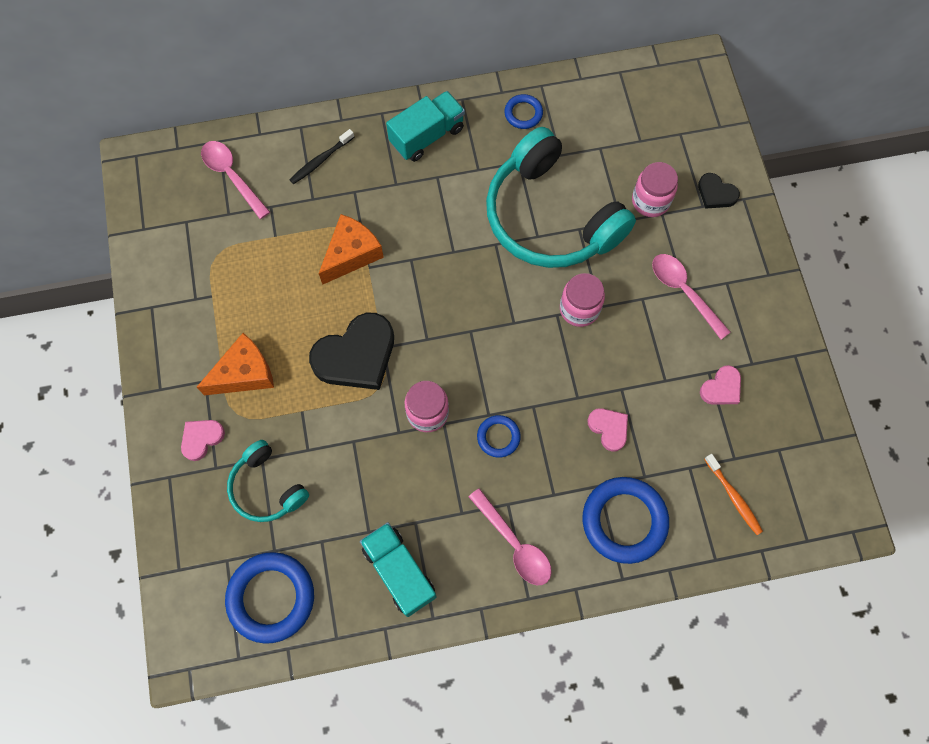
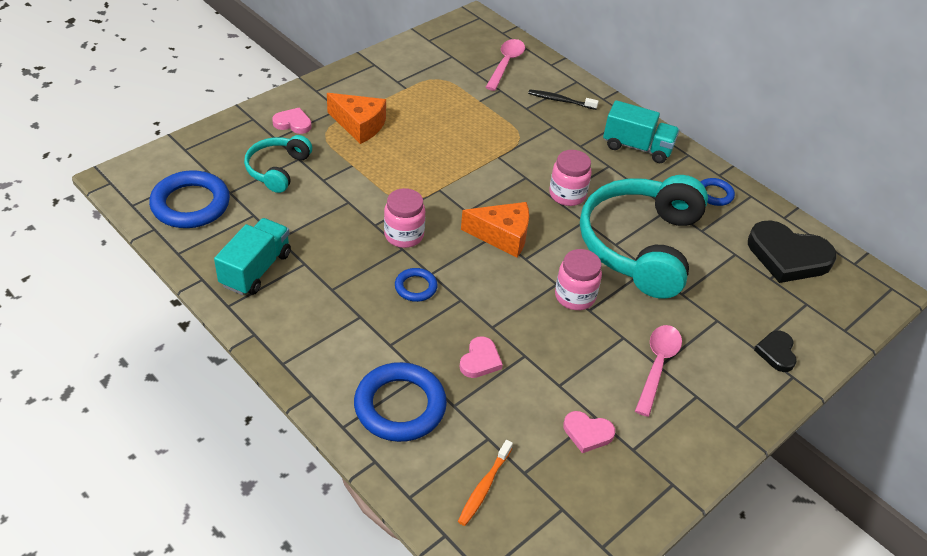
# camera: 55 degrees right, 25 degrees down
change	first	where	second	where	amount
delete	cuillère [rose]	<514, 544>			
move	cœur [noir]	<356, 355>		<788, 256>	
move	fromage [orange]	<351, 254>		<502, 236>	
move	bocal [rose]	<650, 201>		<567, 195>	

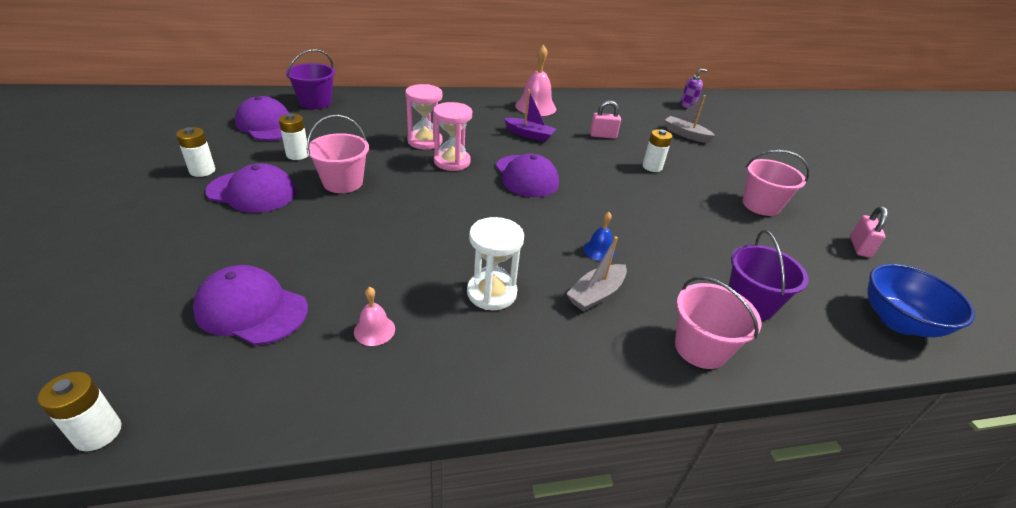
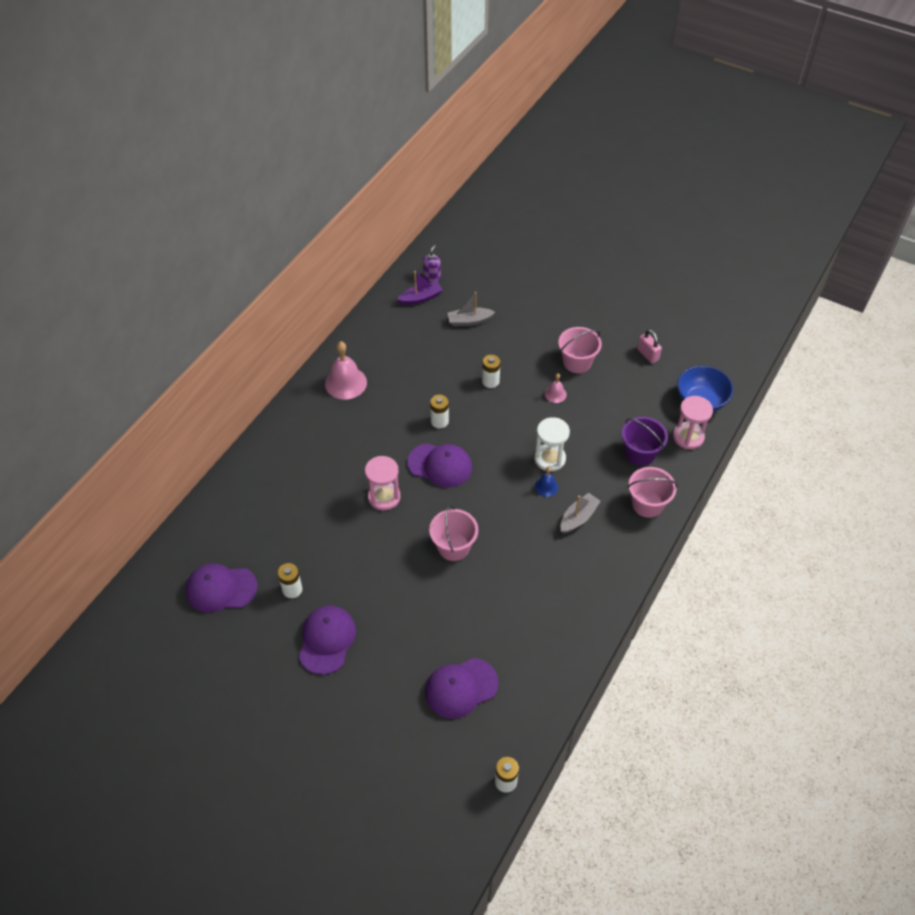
# camera: 45 degrees left, 15 degrees up
change	first	where	second	where	amount
delete	seau [violet]	<315, 102>			
delete	cadenas [rose]	<603, 135>			
move	pile [blanc]	<202, 171>		<439, 421>	
move	seau [rose]	<343, 182>		<453, 547>	
move	cloche [rose]	<374, 330>		<555, 394>	
move	sablier [rose]	<425, 141>		<688, 437>	
move	sablier [blanc]	<491, 293>		<549, 458>	
move	bateau [violet]	<529, 135>		<420, 298>	
rotate	casquette [violet]	<252, 192>		<327, 640>	45 degrees counterclockwise
rotate	bateau [gris]	<596, 294>		<578, 518>	135 degrees counterclockwise

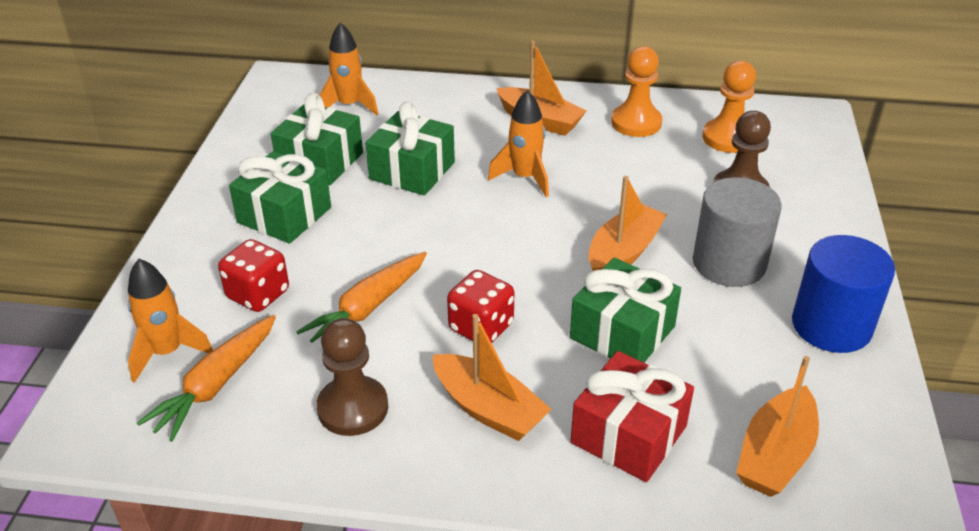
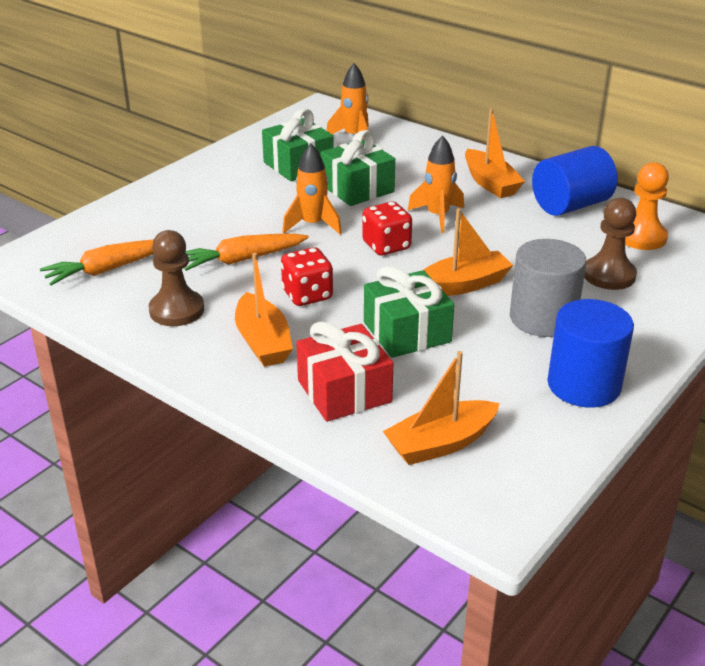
# camera: 30 degrees right, 5 degrees down
change	first	where	second	where	amount
delete	cadeau [vert]	<284, 215>			
move	fusée [orange]	<167, 352>		<312, 225>	
move	dé [rouge]	<258, 294>		<386, 246>	
replace	pion [orange]	<636, 123>	cylindre [bleu]	<570, 205>	

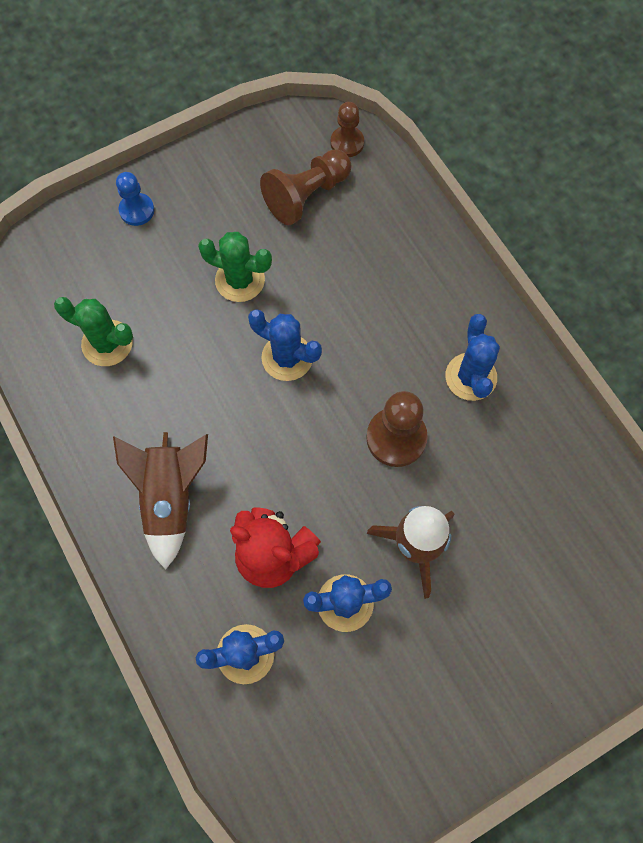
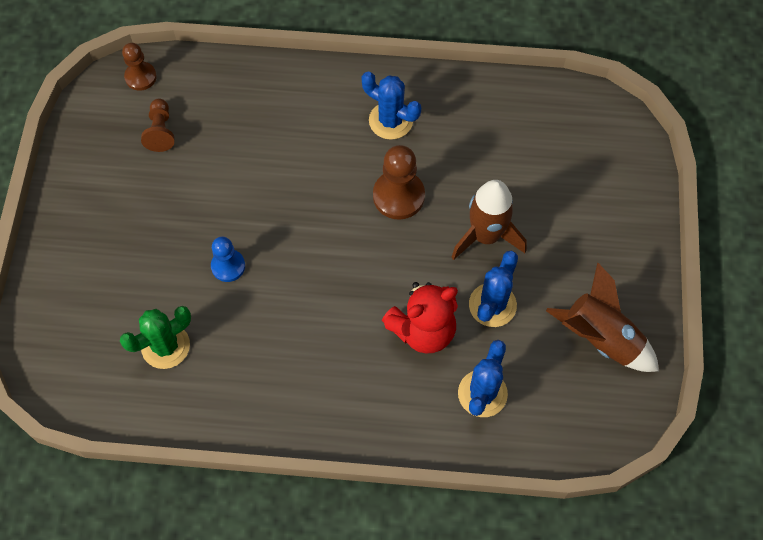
# camera: 55 degrees left, 5 degrees down
change	first	where	second	where	amount
delete	cactus [vert]	<240, 280>			
delete	cactus [bleu]	<287, 357>			
move	fusée [marron]	<170, 498>		<600, 338>	
move	pion [bleu]	<137, 210>		<228, 266>	
resize	pion [marron]	<307, 195>		<161, 131>	x0.64

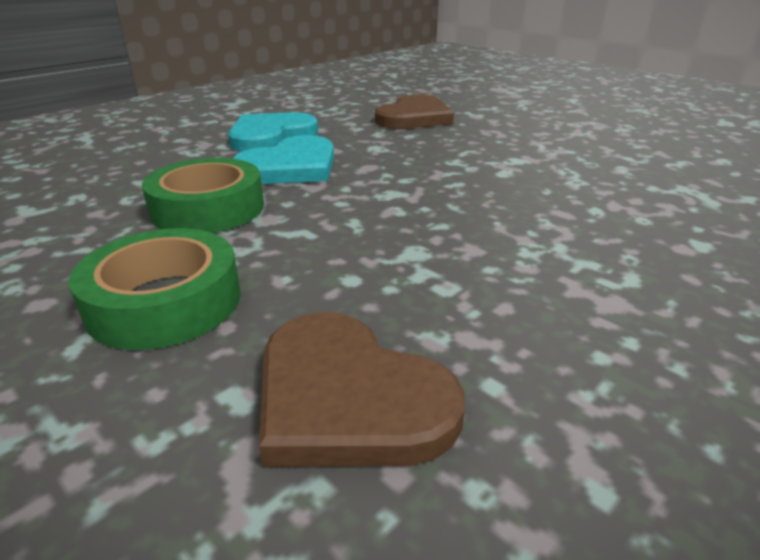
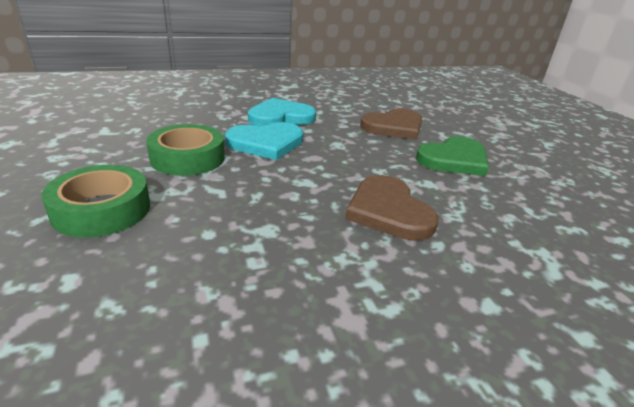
# camera: 25 degrees right, 0 degrees up
change	first	where	second	where	amount
insert			cœur [vert]	<454, 159>	
move	cœur [marron]	<348, 397>		<388, 211>	

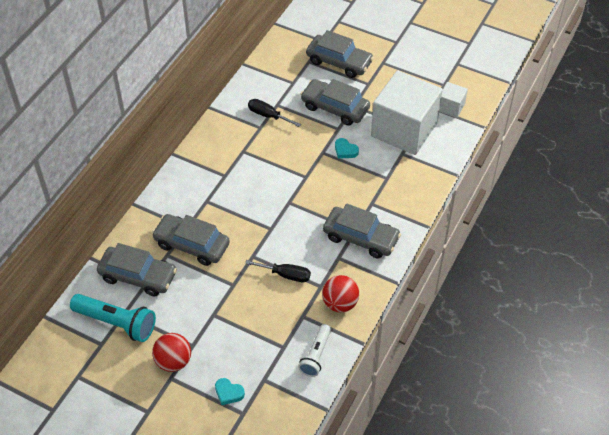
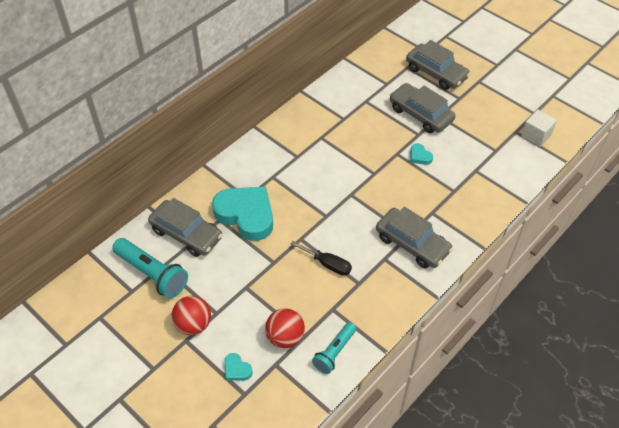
# camera: 15 degrees right, 0 degrees up
change	first	where	second	where	amount
delete	tournevis [noir]	<268, 115>			
delete	cube [blanc]	<404, 129>			
move	balle [rouge]	<340, 303>		<285, 337>	
replace	voiture [gris]	<192, 245>	cœur [turquoise]	<246, 215>	
recolor	lampe de poche [blanc]	<316, 355>	lampe de poche [turquoise]	<334, 352>	

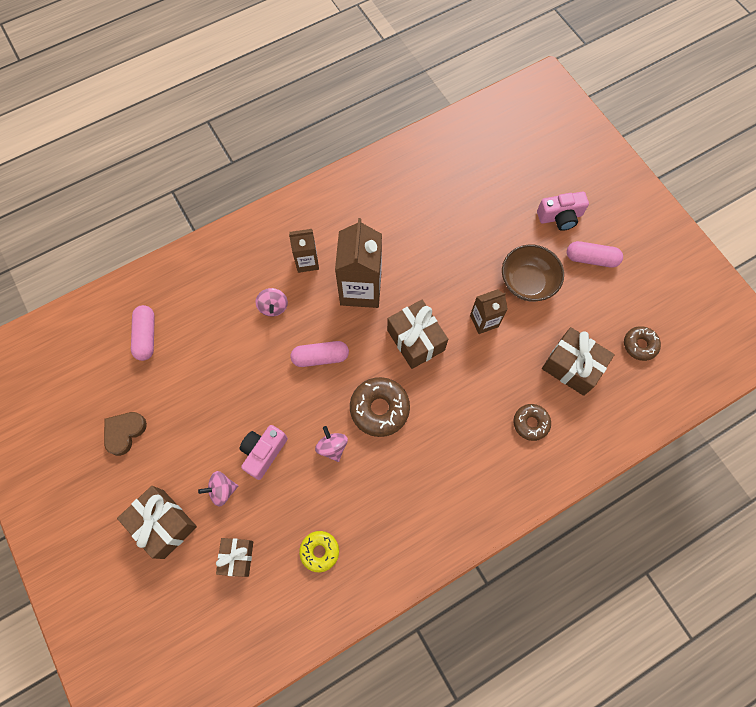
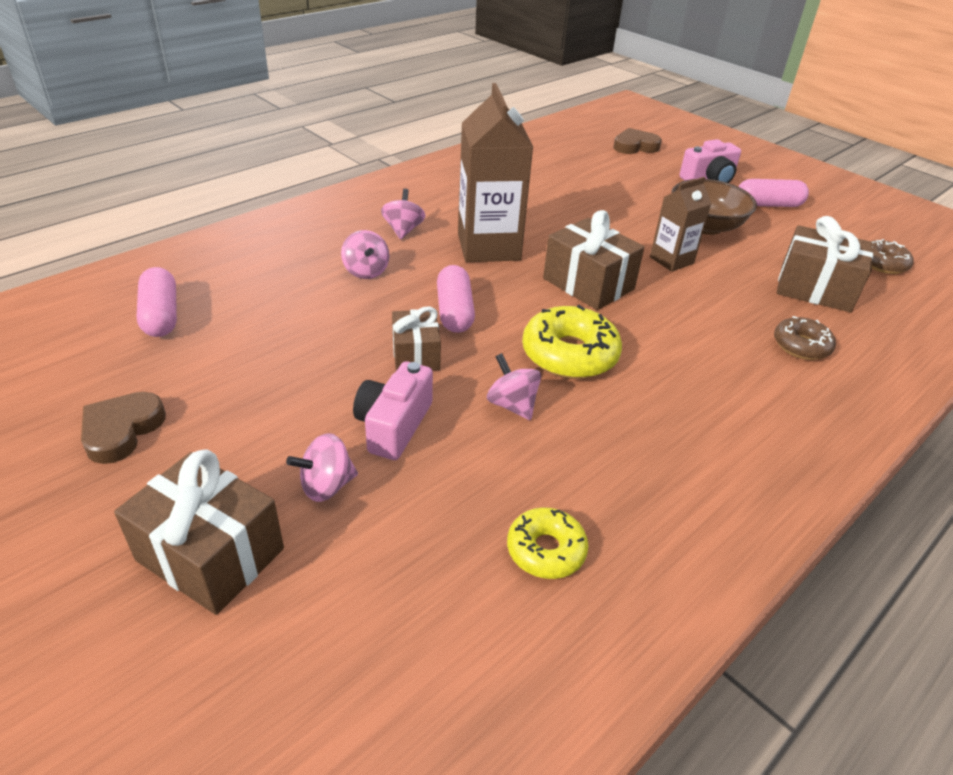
# camera: 15 degrees left, 30 degrees down
change	first	where	second	where	amount
insert			cœur [marron]	<635, 146>	
move	cadeau [marron]	<237, 557>		<416, 355>	
replace	brique de lait [marron]	<307, 261>	toupie [rose]	<403, 230>	
recolor	beignet [marron]	<379, 409>	beignet [jaune]	<569, 354>	
rotate	gélule [rose]	<320, 357>		<454, 311>	75 degrees counterclockwise

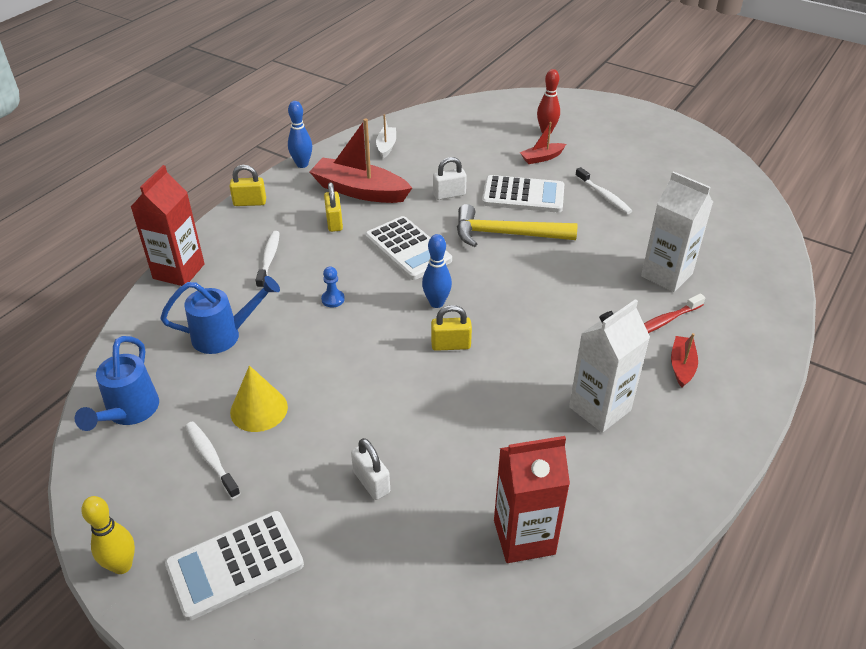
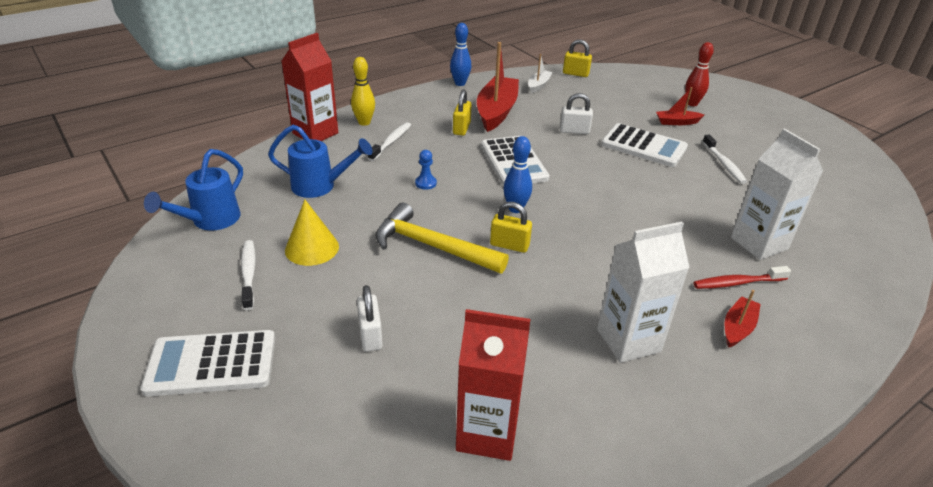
# camera: 20 degrees right, 5 degrees down
change	first	where	second	where	amount
move	quille [jaune]	<122, 565>		<364, 122>	
move	cadenas [jaune]	<250, 202>		<575, 74>	
move	marteau [jaune]	<506, 234>		<432, 246>	
rotate	bateau [rouge]	<359, 191>		<496, 111>	60 degrees clockwise

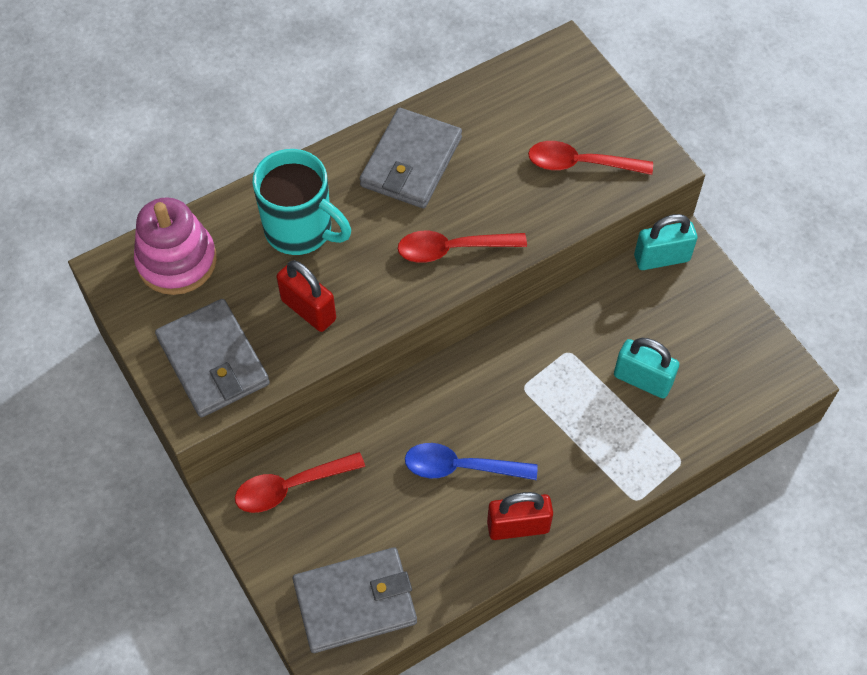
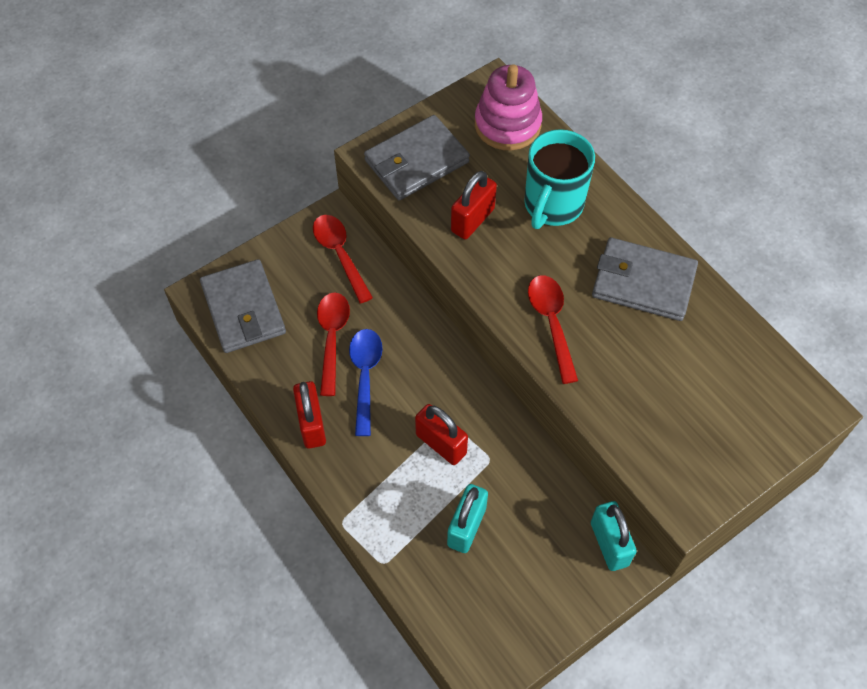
# camera: 85 degrees right, 0 degrees up
change	first	where	second	where	amount
insert			cadenas [rouge]	<441, 444>	
move	cuillère [rouge]	<580, 164>		<332, 338>	

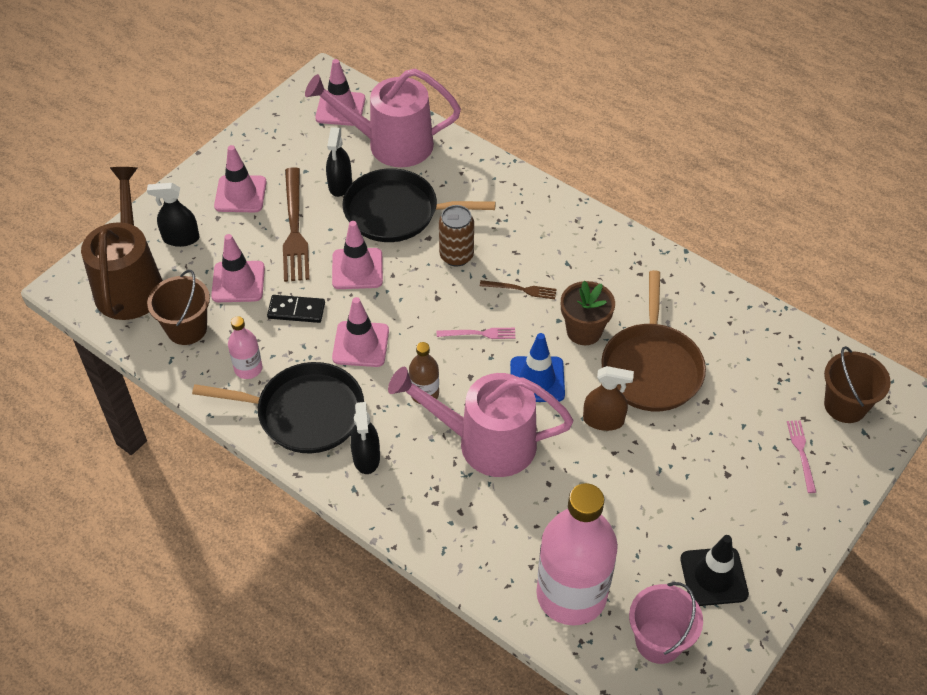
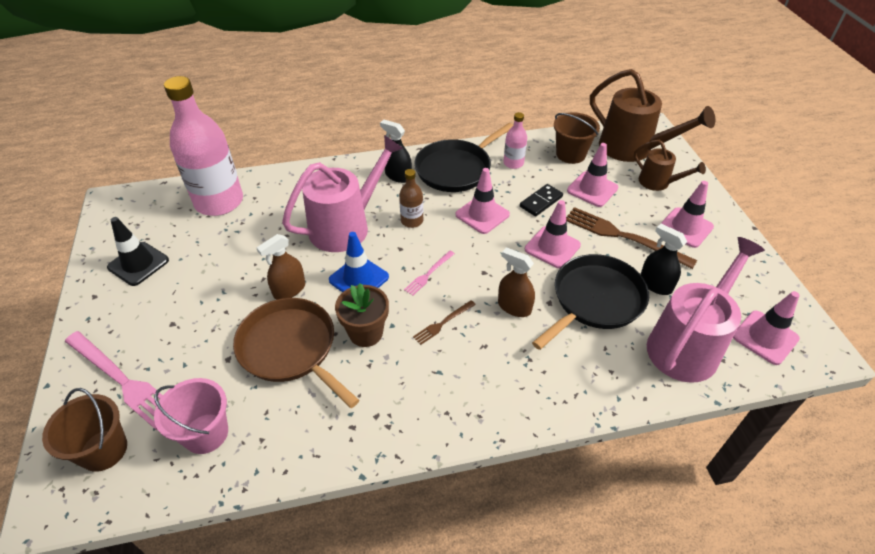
# camera: 130 degrees right, 5 degrees down
change	first	where	second	where	amount
move	seau [rose]	<659, 641>		<206, 433>	
replace	vaporisateur [noir]	<181, 238>	arrosoir [marron]	<658, 183>	
replace	canette [marron]	<456, 256>	vaporisateur [marron]	<514, 307>	
resize	fourchette [rose]	<801, 453>		<122, 380>	x2.01

